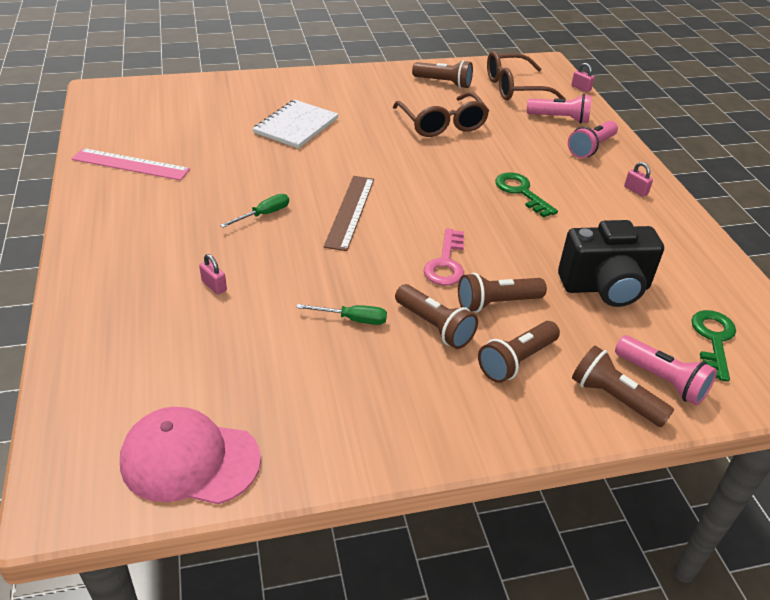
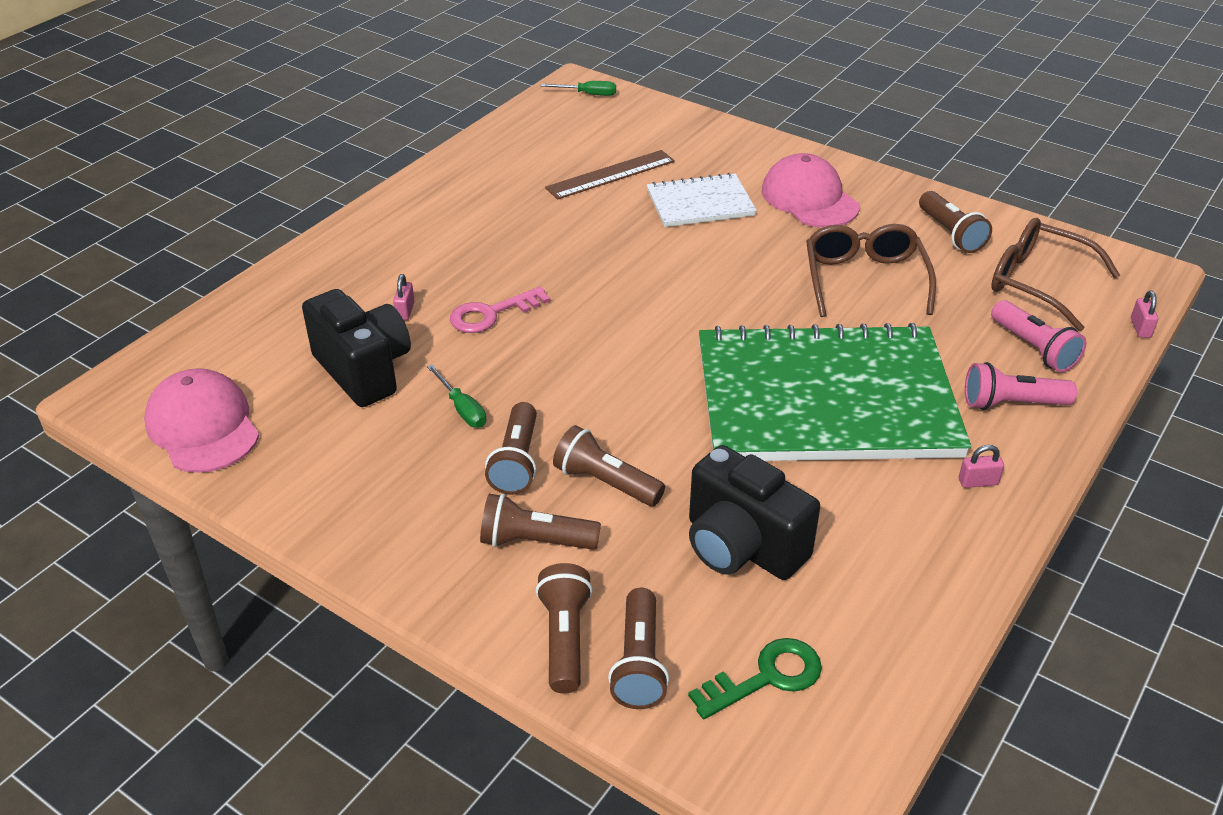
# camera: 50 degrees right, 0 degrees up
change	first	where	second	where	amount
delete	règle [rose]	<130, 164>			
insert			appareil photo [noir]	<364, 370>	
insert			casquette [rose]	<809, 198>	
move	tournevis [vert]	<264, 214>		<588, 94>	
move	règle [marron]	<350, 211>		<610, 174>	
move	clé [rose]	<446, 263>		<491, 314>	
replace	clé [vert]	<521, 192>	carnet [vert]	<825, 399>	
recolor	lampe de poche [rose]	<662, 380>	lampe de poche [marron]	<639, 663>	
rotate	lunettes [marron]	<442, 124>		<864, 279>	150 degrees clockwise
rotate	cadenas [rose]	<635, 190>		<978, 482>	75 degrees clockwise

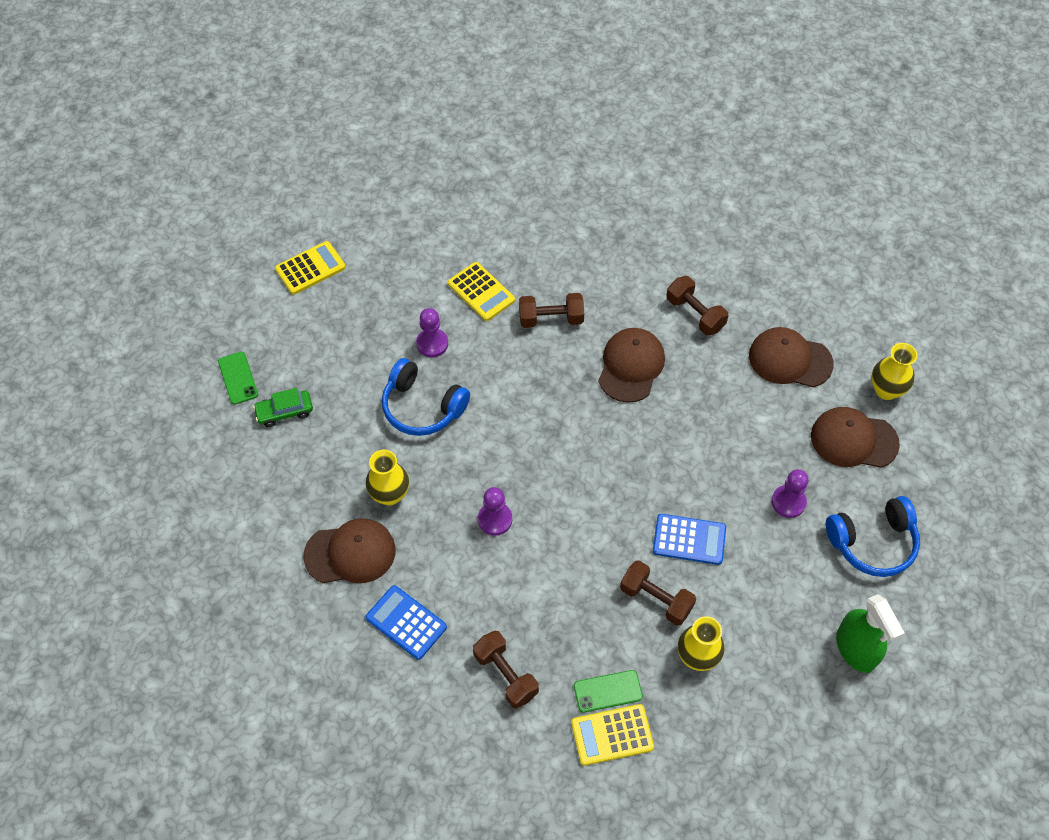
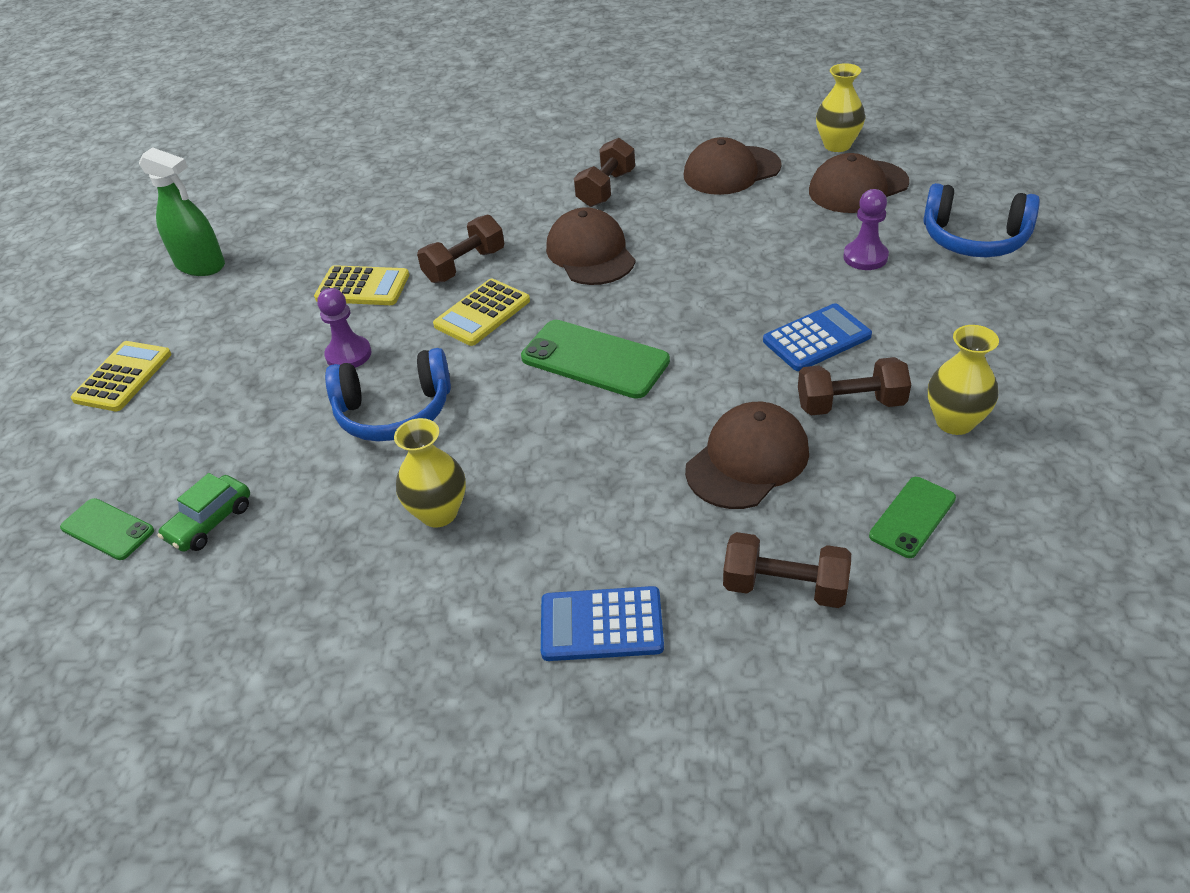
# camera: 35 degrees left, 15 degrees down
change	first	where	second	where	amount
delete	pion [violet]	<495, 519>			
insert			téléphone [vert]	<595, 359>	
move	casquette [marron]	<350, 553>		<747, 460>	
move	calculatrice [jaune]	<612, 735>		<482, 313>	
move	vaporisateur [vert]	<855, 649>		<200, 265>	
rotate	haltère [marron]	<695, 314>		<606, 189>	75 degrees counterclockwise
rotate	casque audio [bleu]	<873, 543>		<974, 239>	75 degrees clockwise

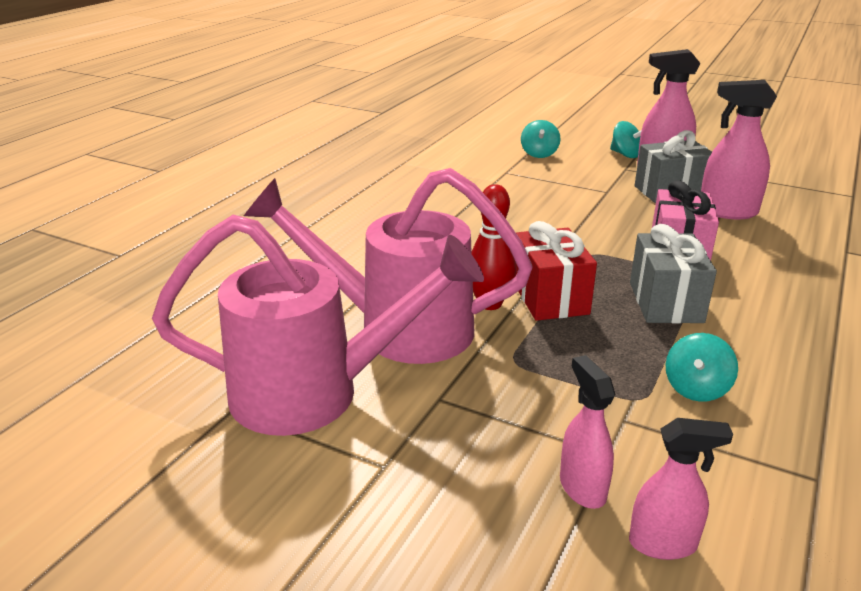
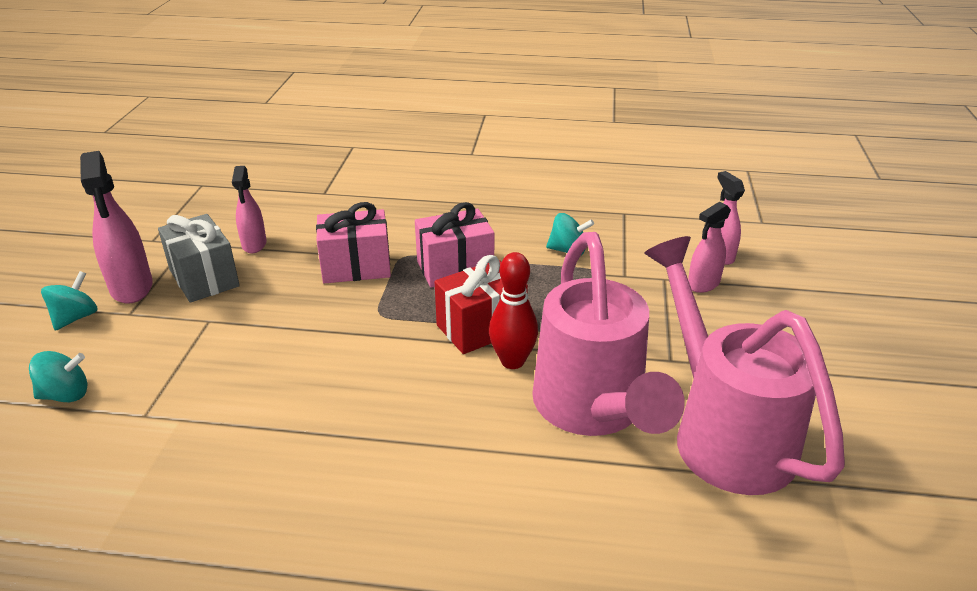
# camera: 110 degrees left, 5 degrees up
change	first	where	second	where	amount
recolor	cadeau [gris]	<665, 302>	cadeau [rose]	<455, 268>	
resize	vaporisateur [rose]	<727, 212>		<254, 244>	x0.63

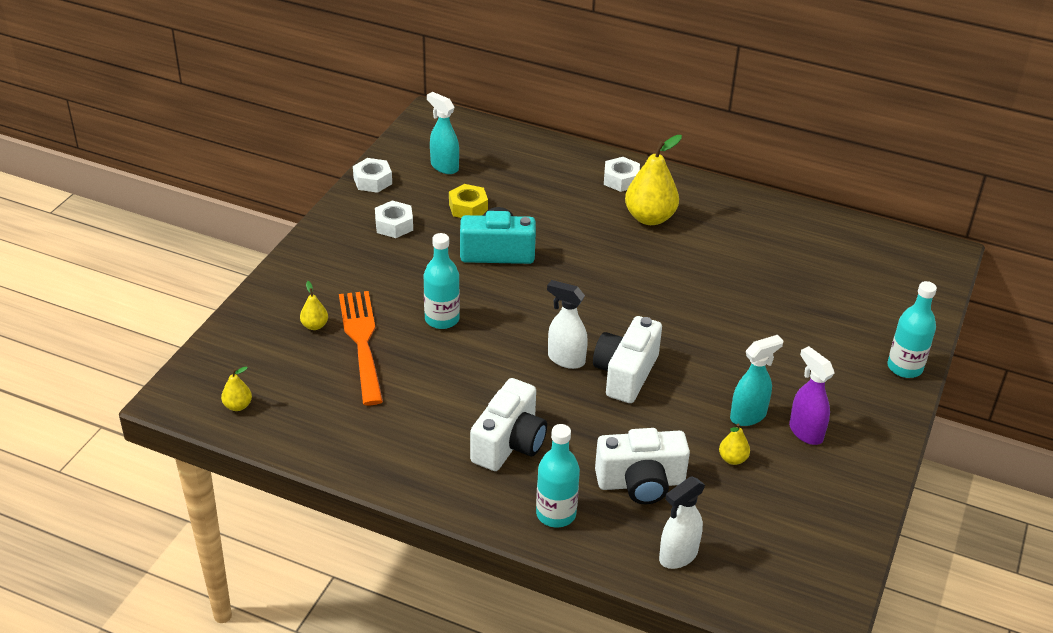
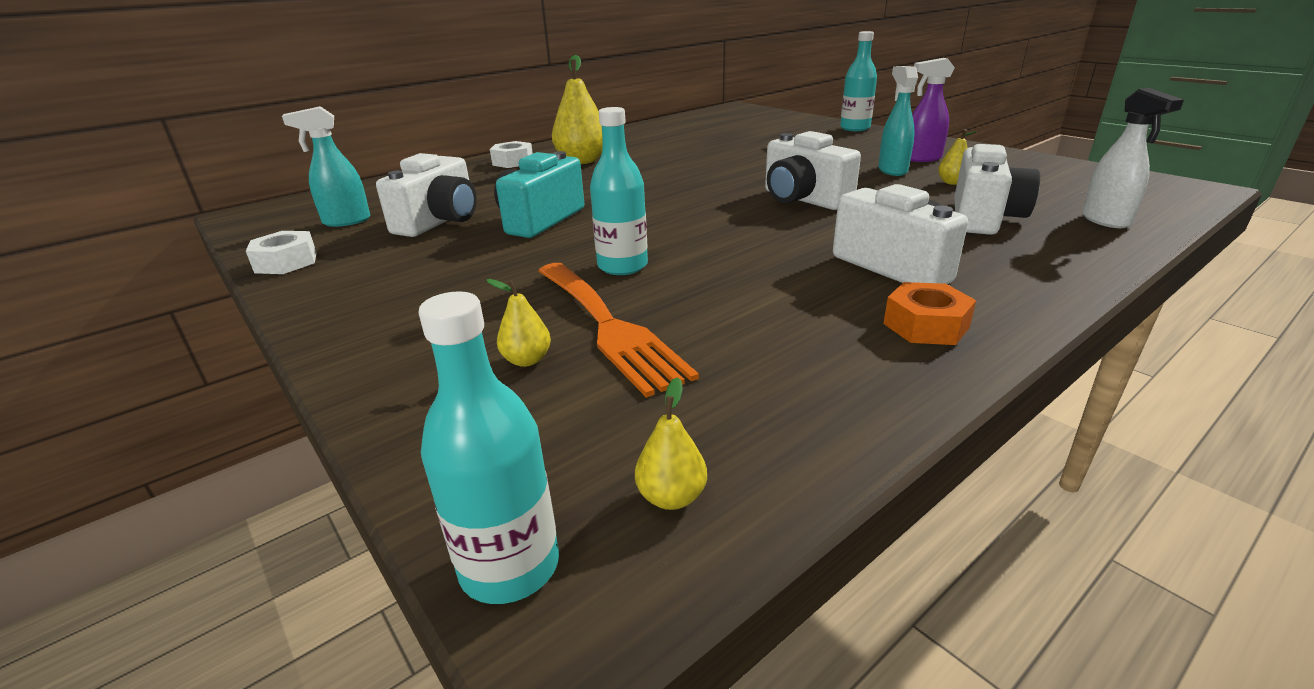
# camera: 60 degrees left, 10 degrees down
change	first	where	second	where	amount
delete	écrou [blanc]	<394, 225>			
delete	vaporisateur [blanc]	<565, 359>			
insert			écrou [orange]	<926, 325>	
move	bouteille [turquoise]	<556, 514>		<510, 566>	
replace	écrou [jaune]	<468, 208>	appareil photo [blanc]	<440, 221>	
rotate	fourchette [orange]	<362, 341>		<608, 327>	135 degrees counterclockwise

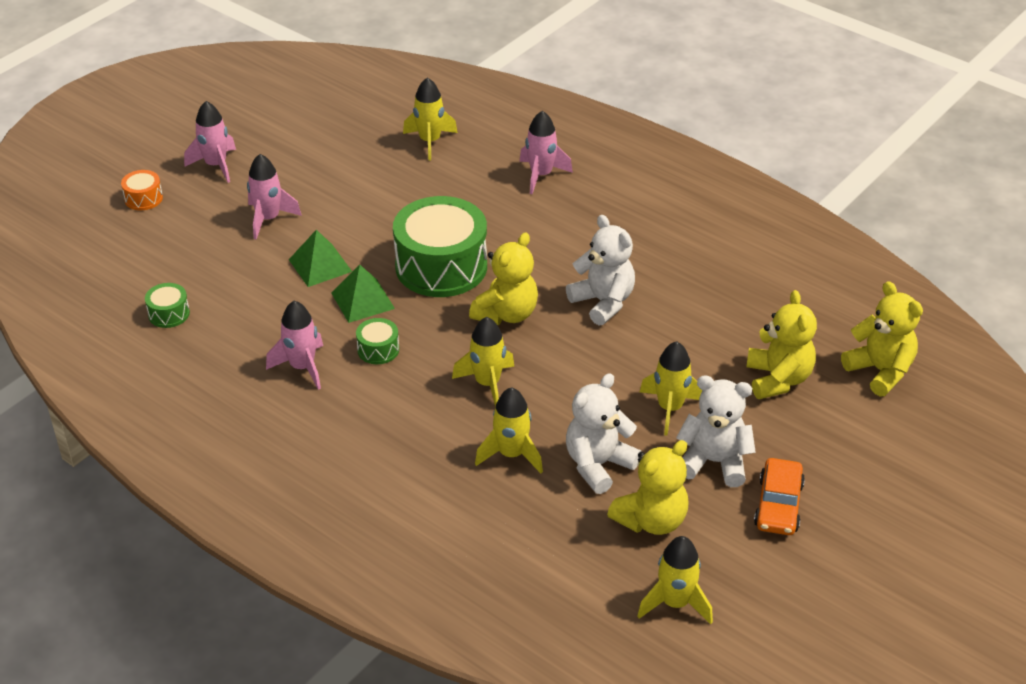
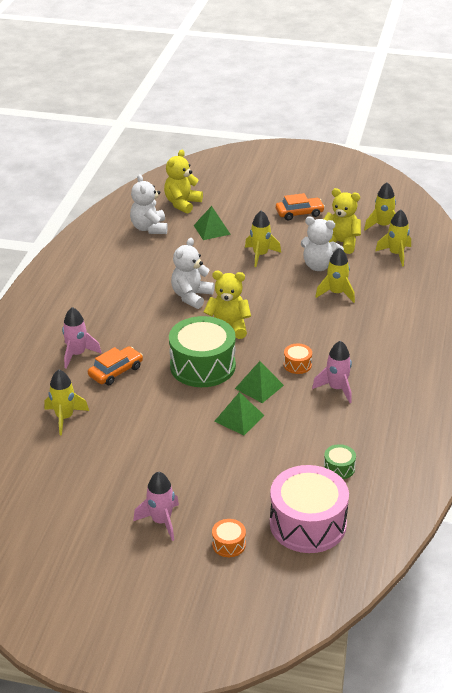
# camera: 115 degrees left, 5 degrees down
change	first	where	second	where	amount
delete	fusée [rose]	<268, 219>			
insert			voiture [orange]	<116, 371>	
insert			tambour [rose]	<308, 524>	
move	fusée [jaune]	<487, 384>		<396, 254>	
move	ours en peluche [blanc]	<714, 462>		<149, 228>	
replace	ours en peluche [jaune]	<778, 379>	pyramide [vert]	<212, 229>	
recolor	tambour [vert]	<378, 349>	tambour [orange]	<297, 365>	

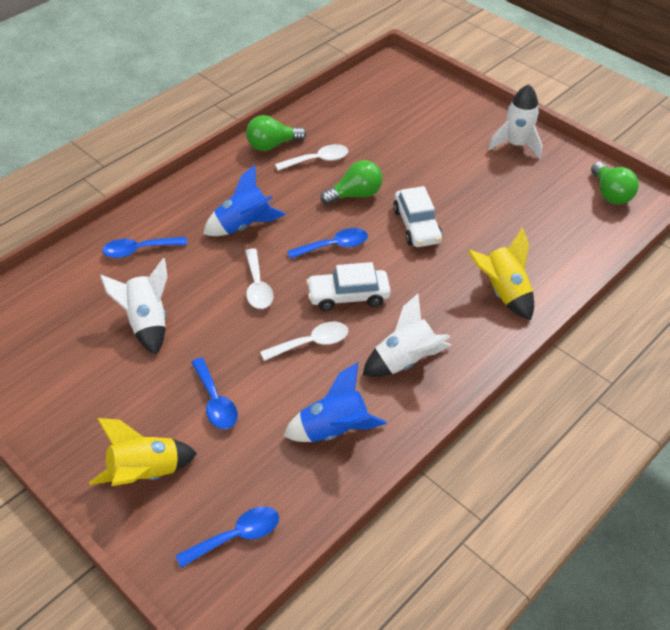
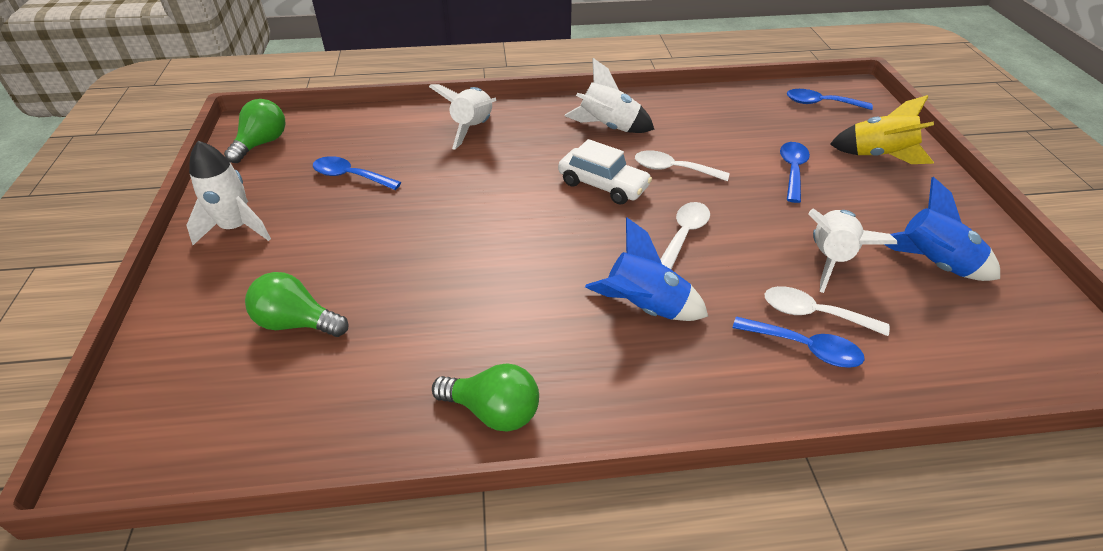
# camera: 140 degrees left, 5 degrees down
change	first	where	second	where	amount
delete	voiture [blanc]	<416, 226>			
move	cuillère [blanc]	<318, 160>		<813, 314>	
move	fusée [bleu]	<334, 429>		<932, 264>	
move	cuillère [bleu]	<334, 246>		<350, 176>	
move	ampoule [vert]	<355, 195>		<297, 323>	
recolor	fusée [jaune]	<503, 292>	fusée [blanc]	<473, 128>	

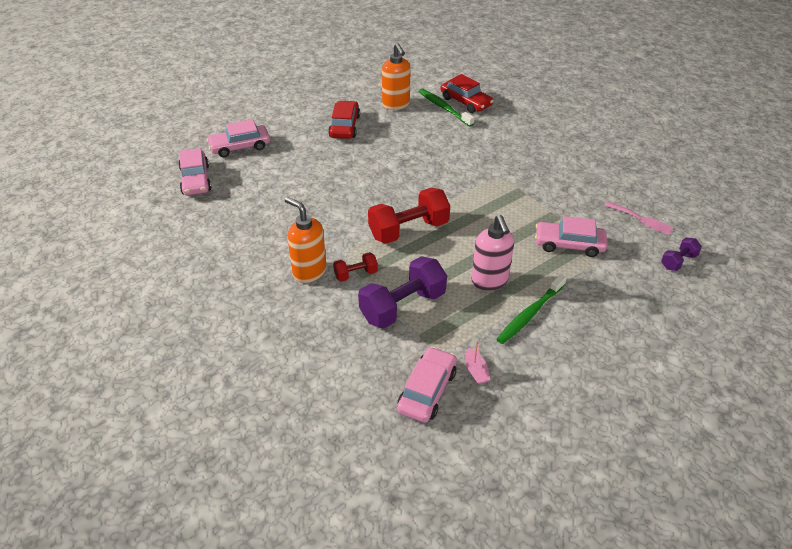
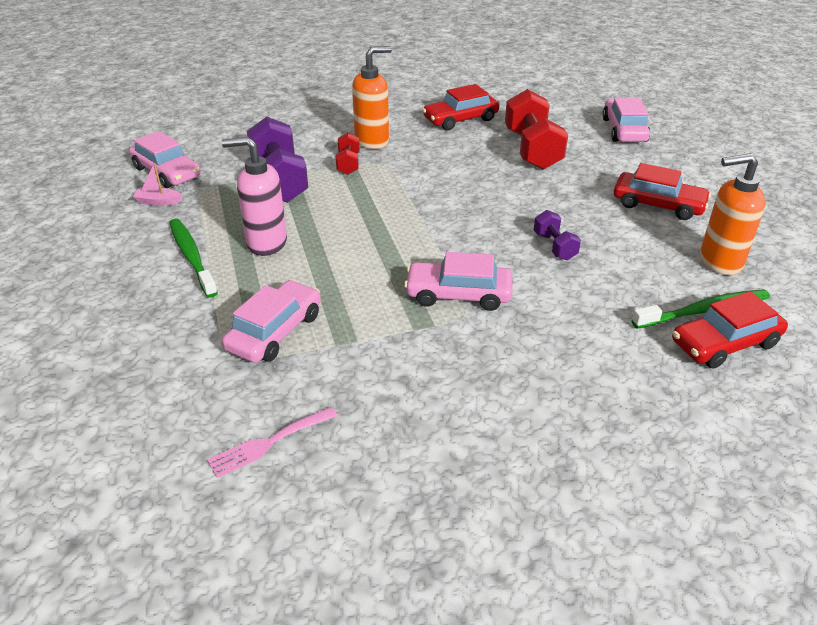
# camera: 110 degrees right, 5 degrees down
change	first	where	second	where	amount
insert			voiture [rouge]	<460, 119>	
move	voiture [rose]	<195, 180>		<458, 294>	
move	haltère [rouge]	<408, 230>		<532, 150>	
move	haltère [violet]	<678, 261>		<554, 246>	

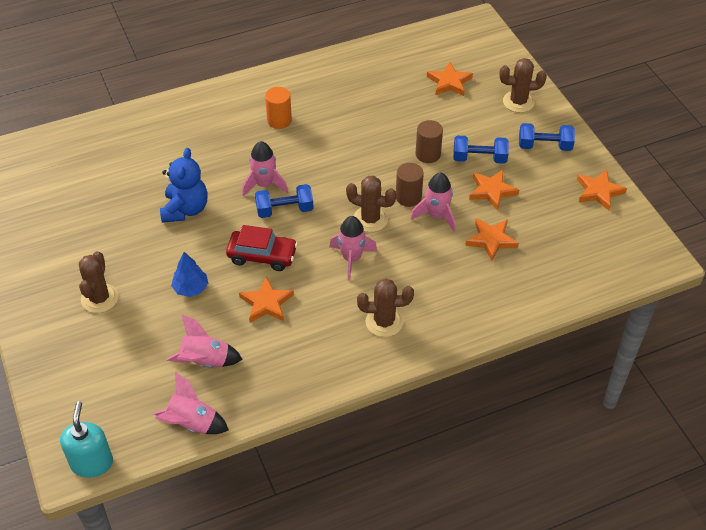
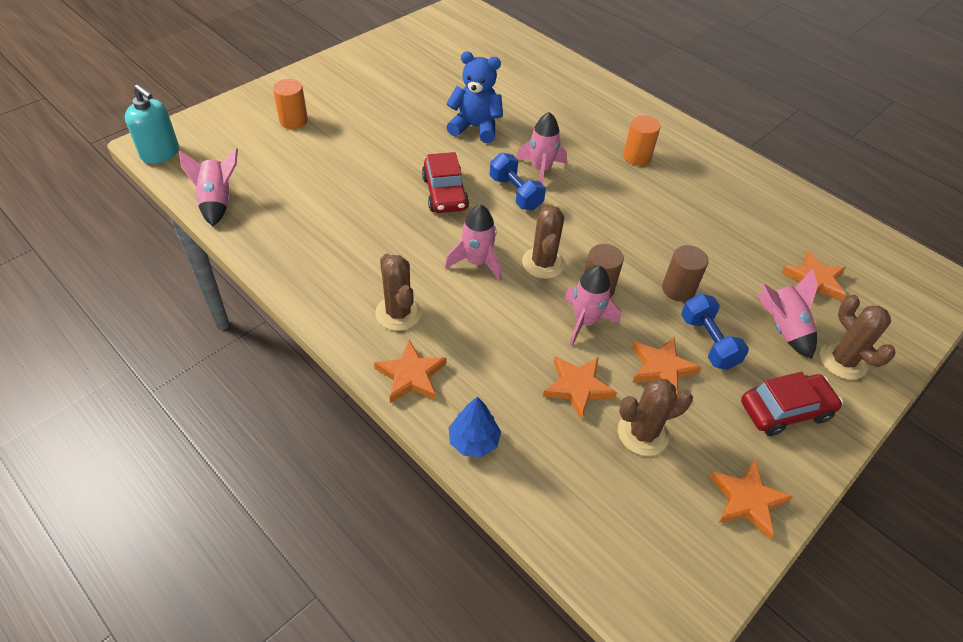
# camera: 65 degrees right, 0 degrees up
change	first	where	second	where	amount
insert			cylindre [orange]	<293, 121>	
move	cactus [marron]	<99, 298>		<642, 433>	
move	fusée [rose]	<205, 361>		<782, 328>	
move	arbre [bleu]	<191, 288>		<473, 441>	
move	étoile [orange]	<266, 303>		<411, 375>	
replace	haltère [bleu]	<544, 146>	voiture [rouge]	<785, 410>	
rotate	distributeur de savon [turquoise]	<92, 463>		<160, 153>	60 degrees clockwise
rotate	ours en peluche [bleu]	<185, 209>		<475, 127>	150 degrees counterclockwise

